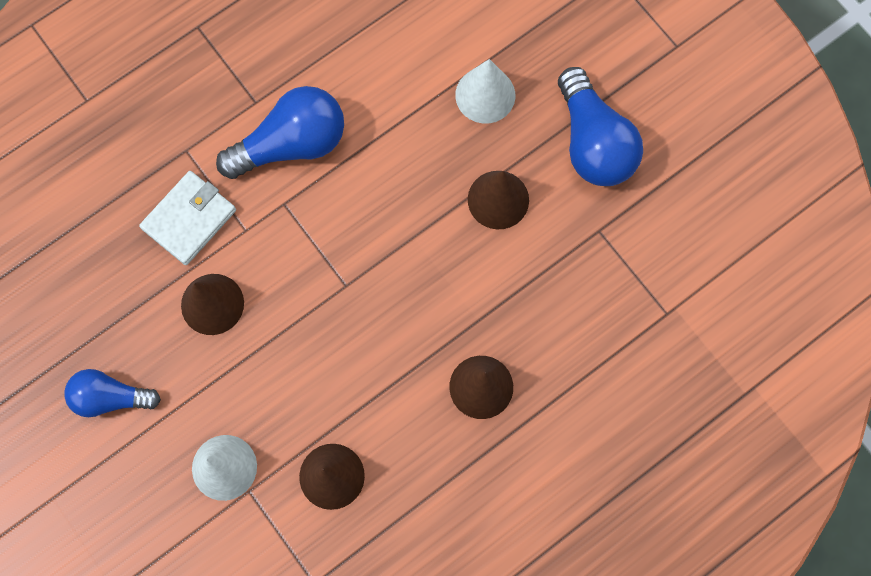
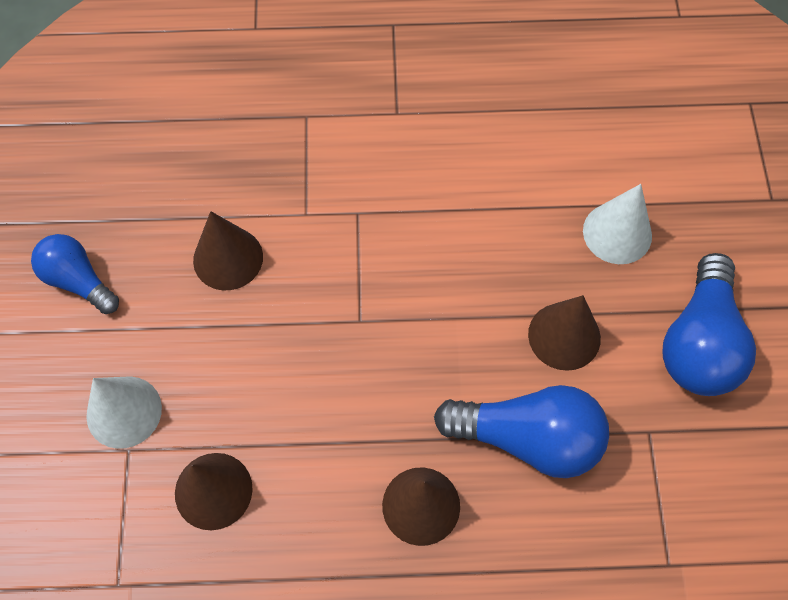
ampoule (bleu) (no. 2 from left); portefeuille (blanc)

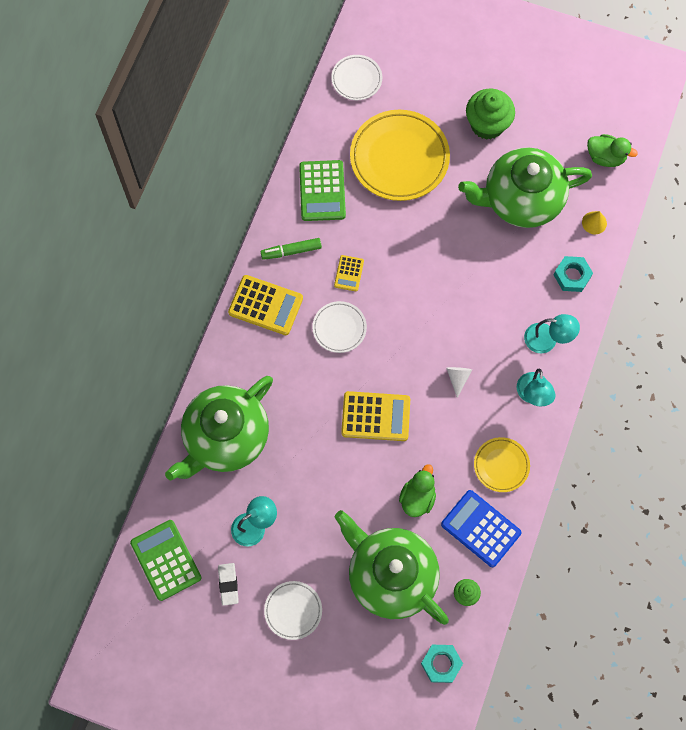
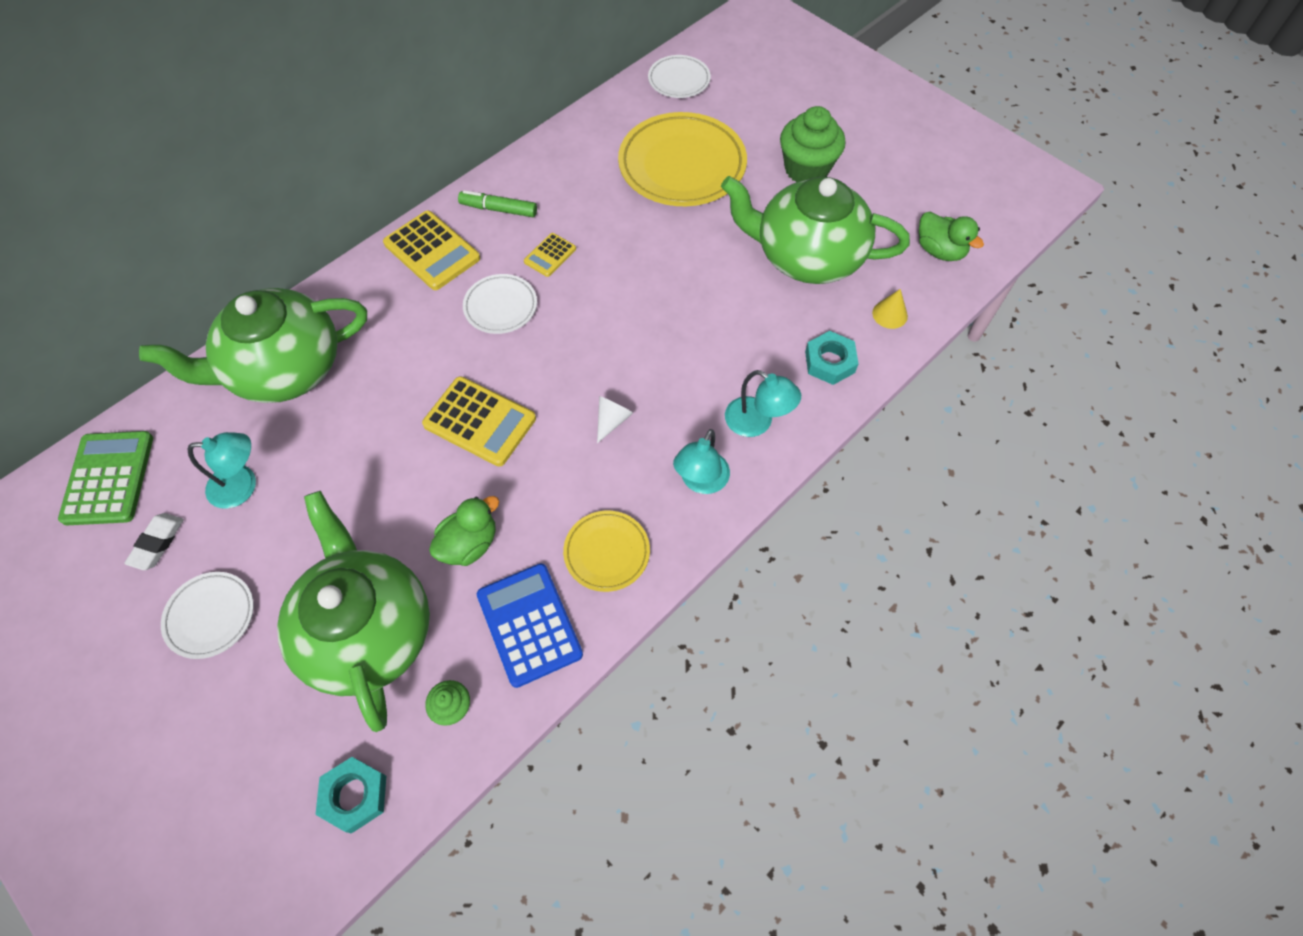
calculatrice (vert) (no. 2 from left in the first image)

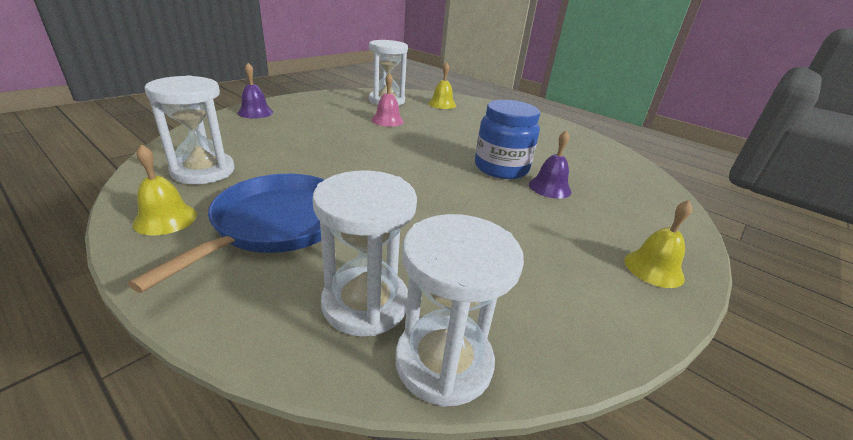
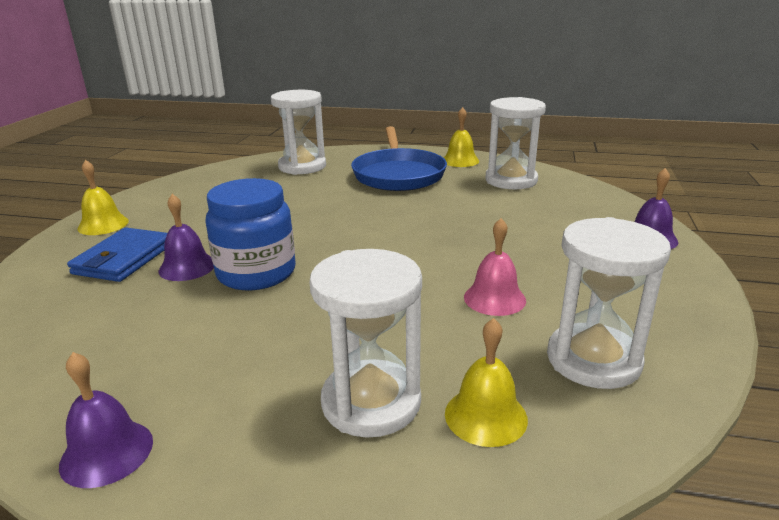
cloche (violet) (no. 1 from left); portefeuille (bleu); sablier (blanc) (no. 2 from left)

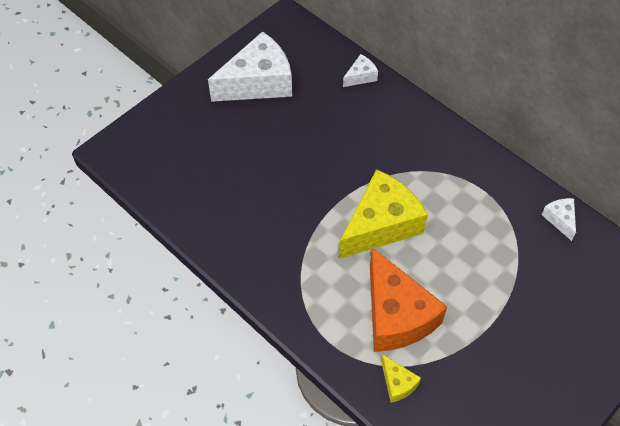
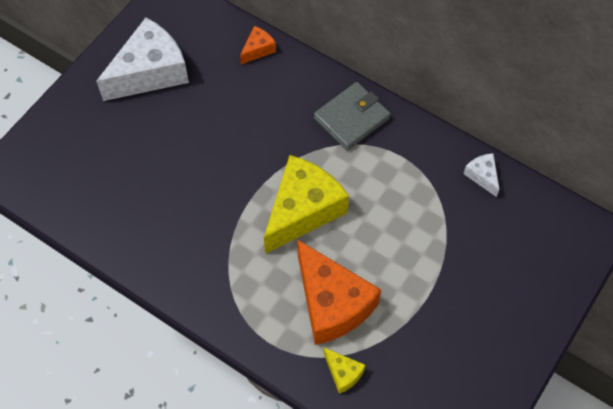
fromage (orange) (no. 1 from left); portefeuille (gris)

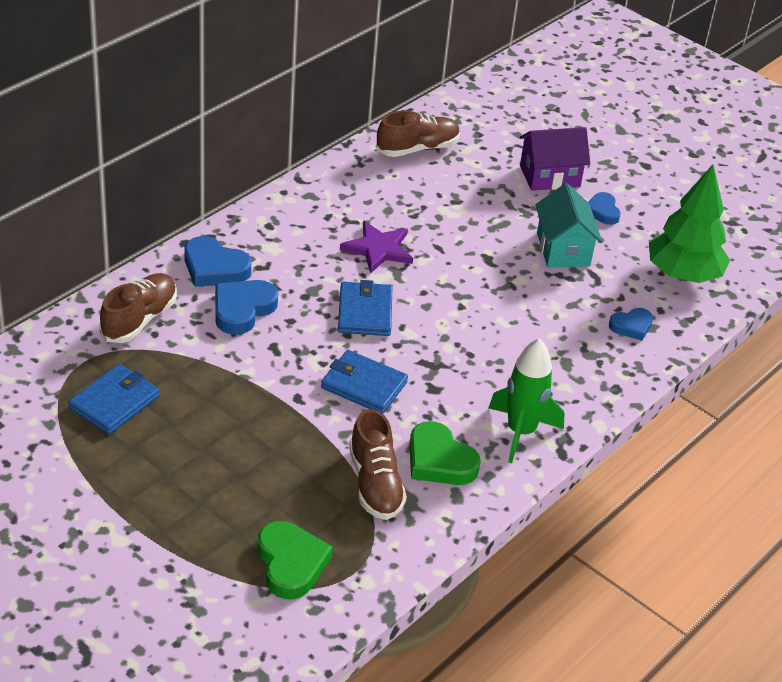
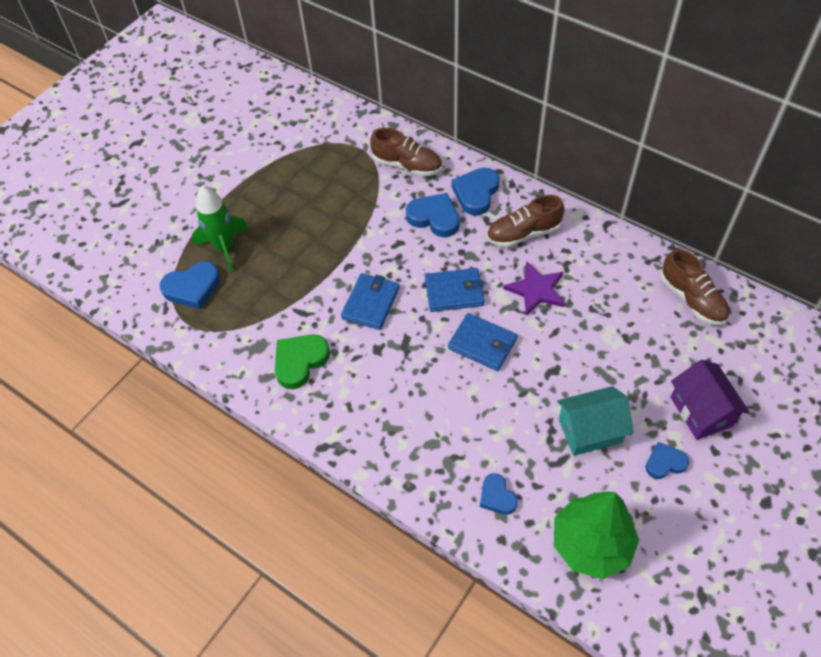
cœur (bleu) (no. 1 from left); fusée (vert); portefeuille (bleu) (no. 3 from left); chaussure (marron) (no. 2 from left)

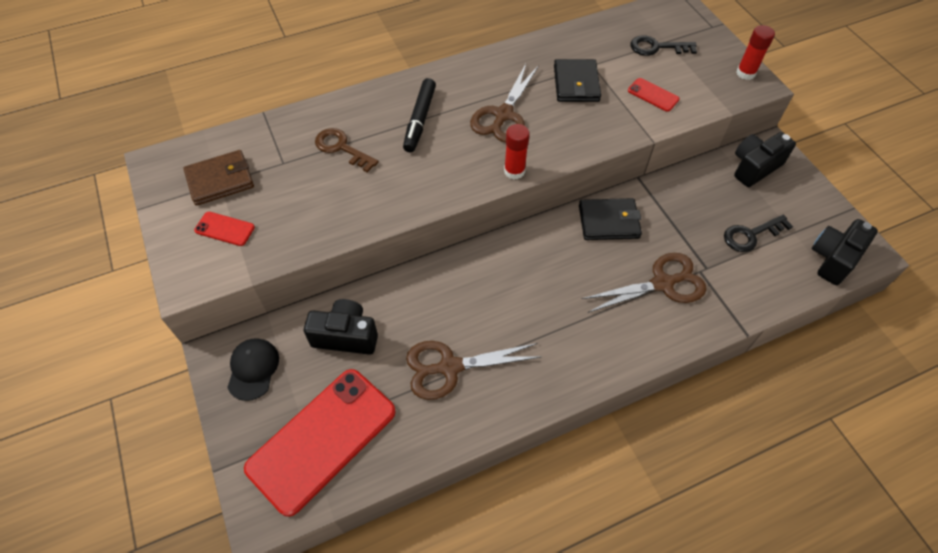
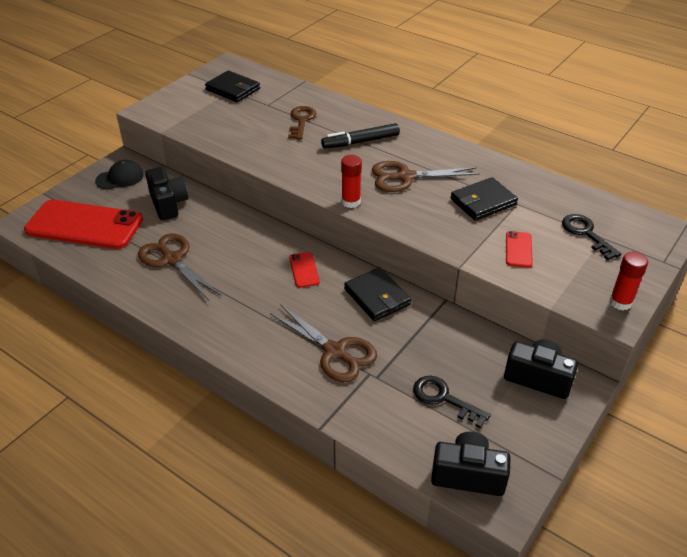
portefeuille (noir) (no. 1 from left); téléphone (rouge) (no. 2 from left)

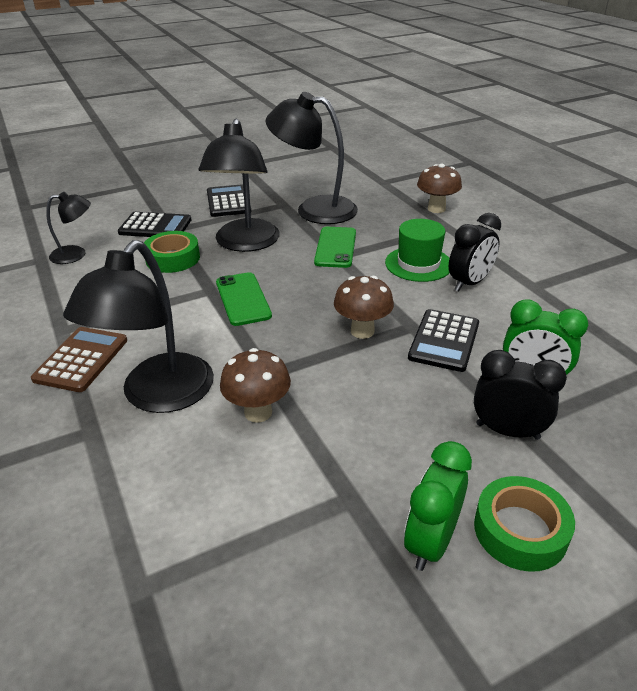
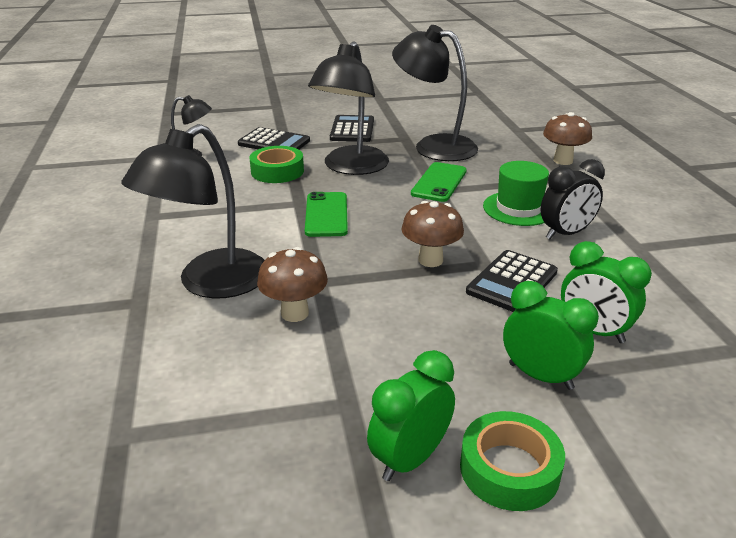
réveil (vert) (no. 2 from left); calculatrice (marron)

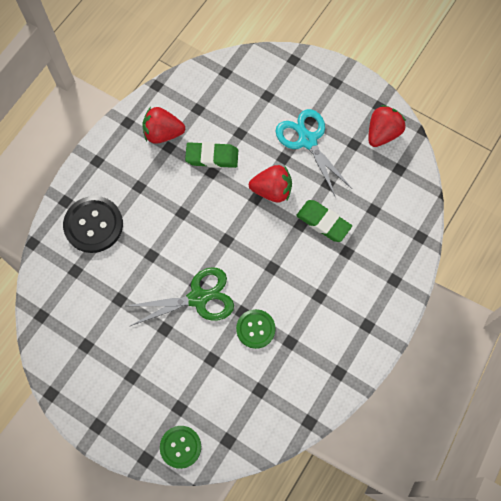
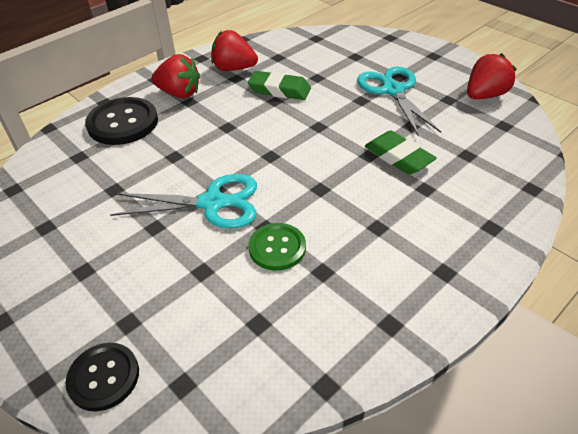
bouton (noir) (no. 1 from left); ciseaux (turquoise) (no. 1 from left); fraise (rouge) (no. 1 from left)

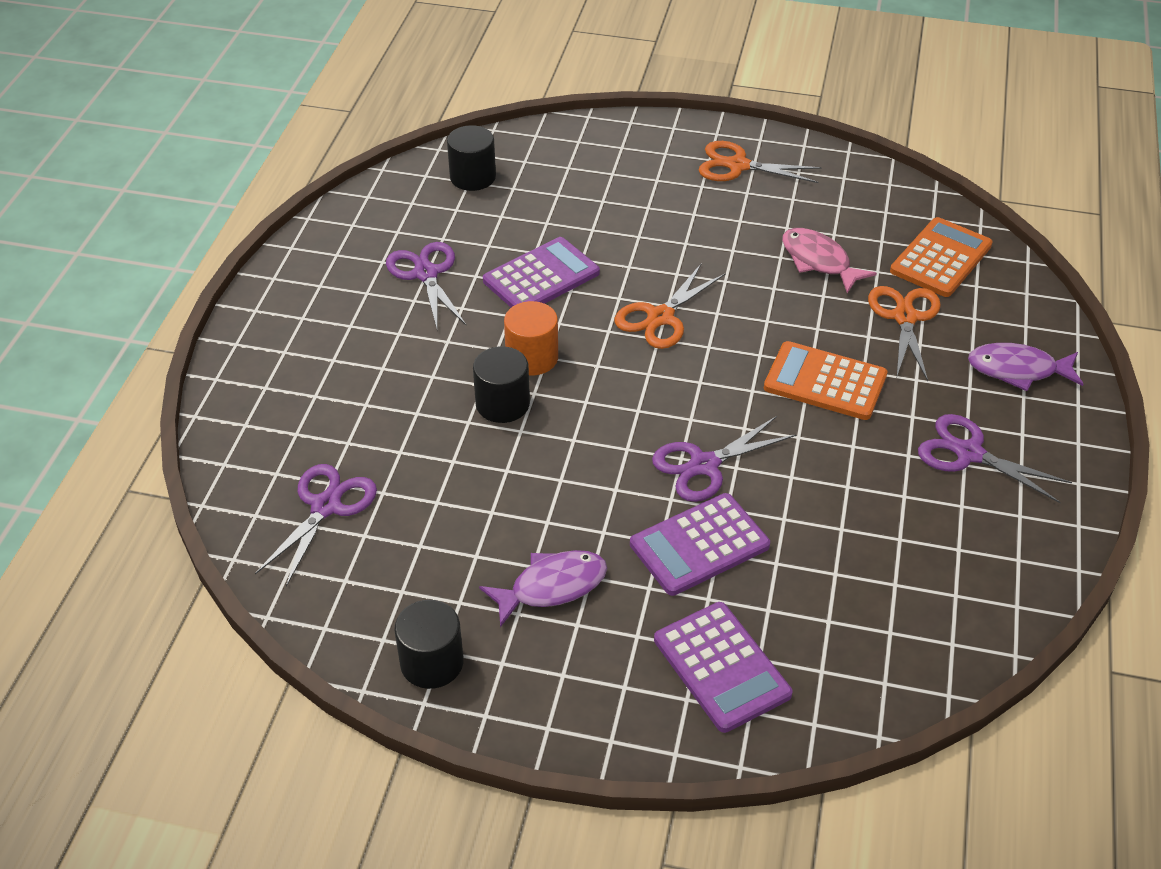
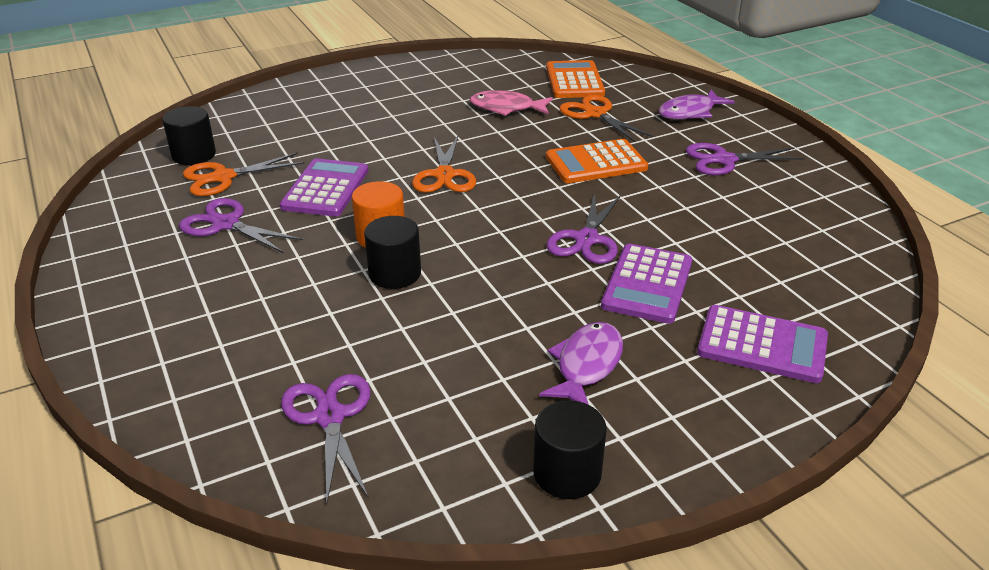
ciseaux (orange) (no. 1 from left)

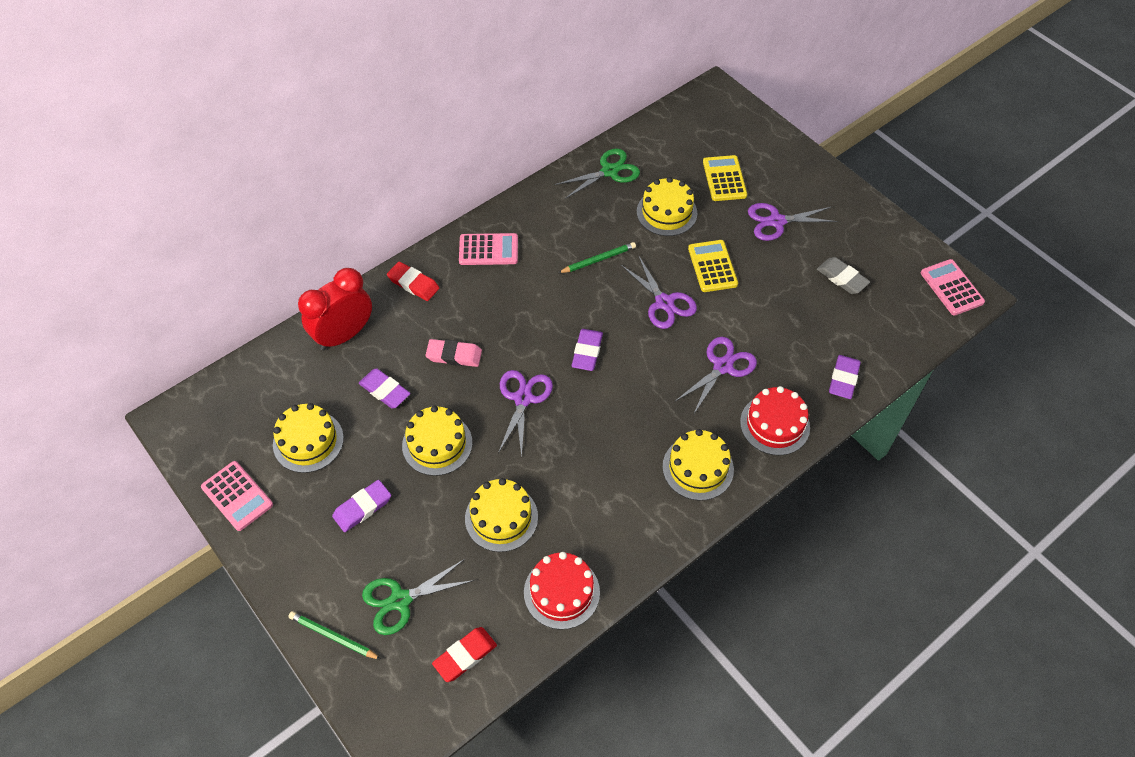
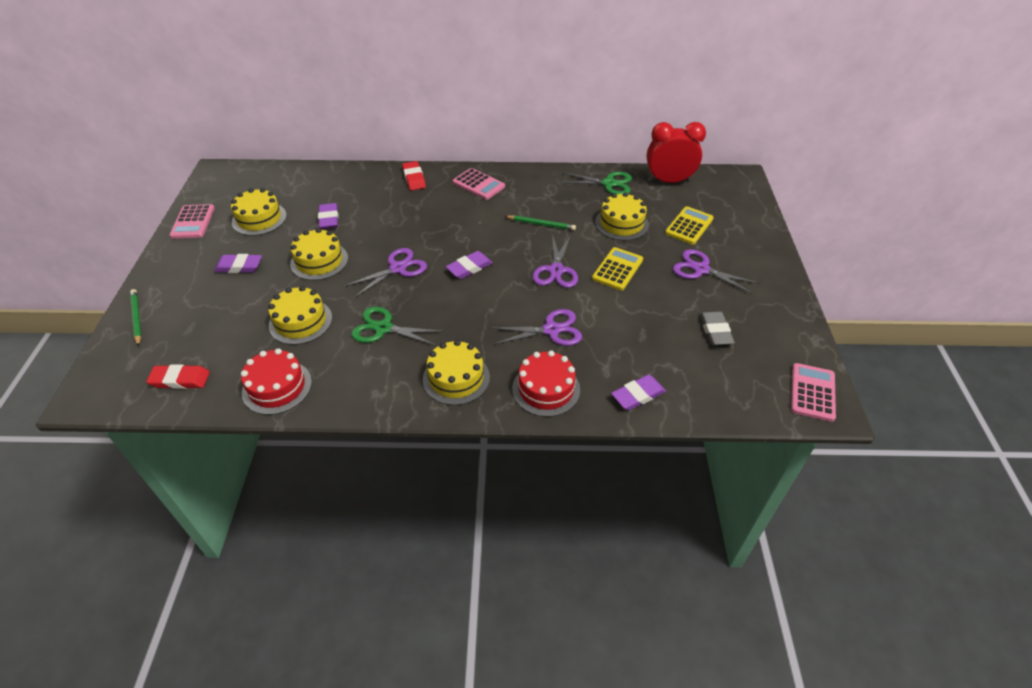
ciseaux (vert) (no. 1 from left); réveil (rouge); gomme (rose)

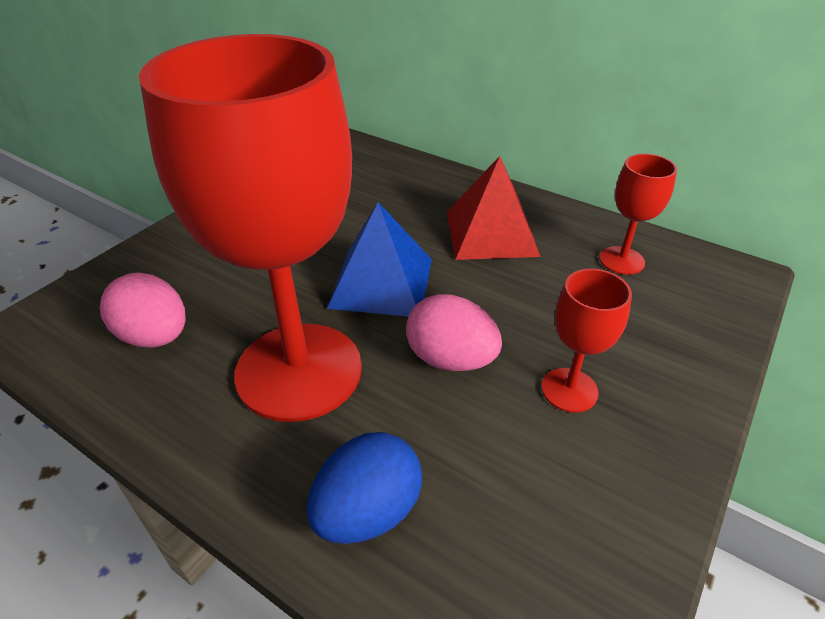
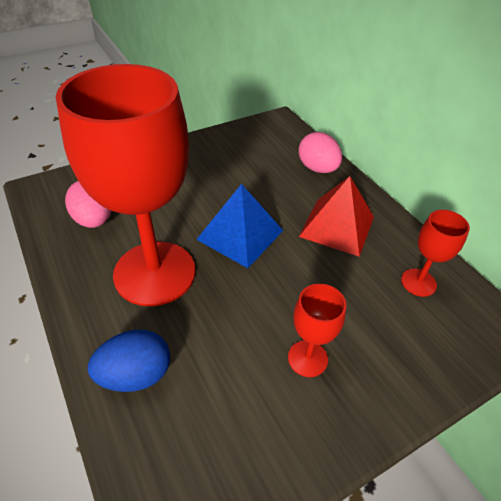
œuf (rose) (no. 2 from left)

